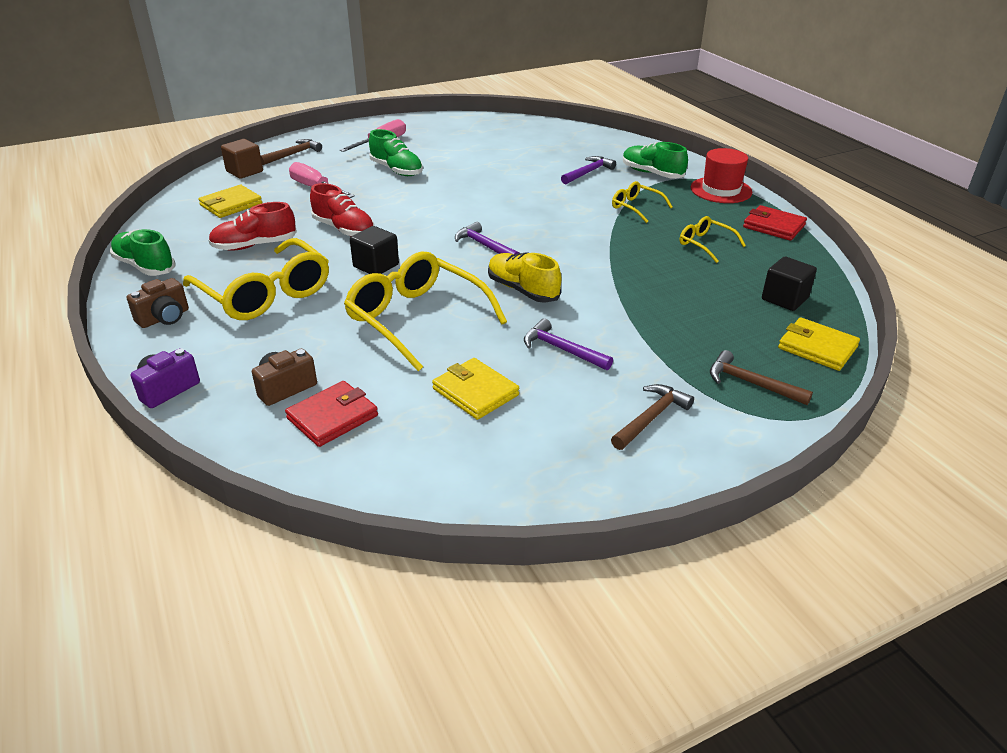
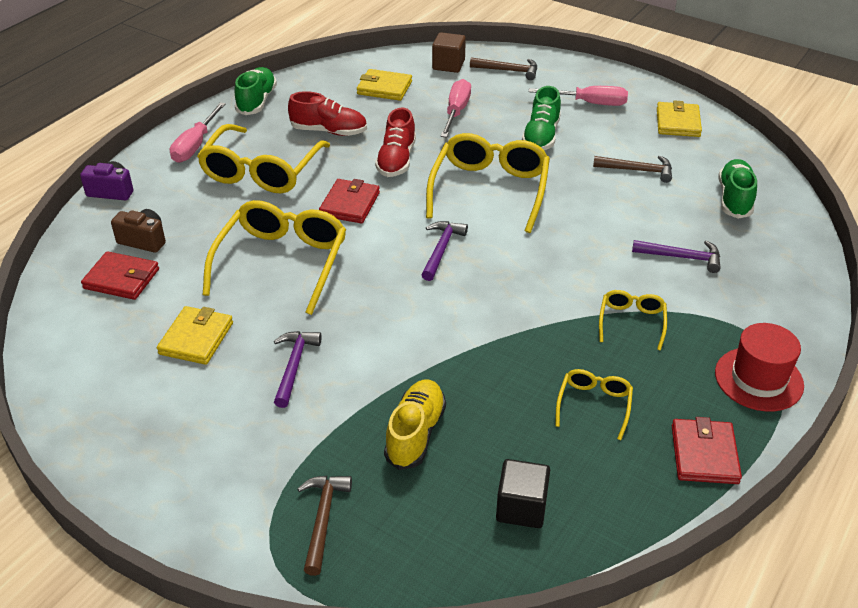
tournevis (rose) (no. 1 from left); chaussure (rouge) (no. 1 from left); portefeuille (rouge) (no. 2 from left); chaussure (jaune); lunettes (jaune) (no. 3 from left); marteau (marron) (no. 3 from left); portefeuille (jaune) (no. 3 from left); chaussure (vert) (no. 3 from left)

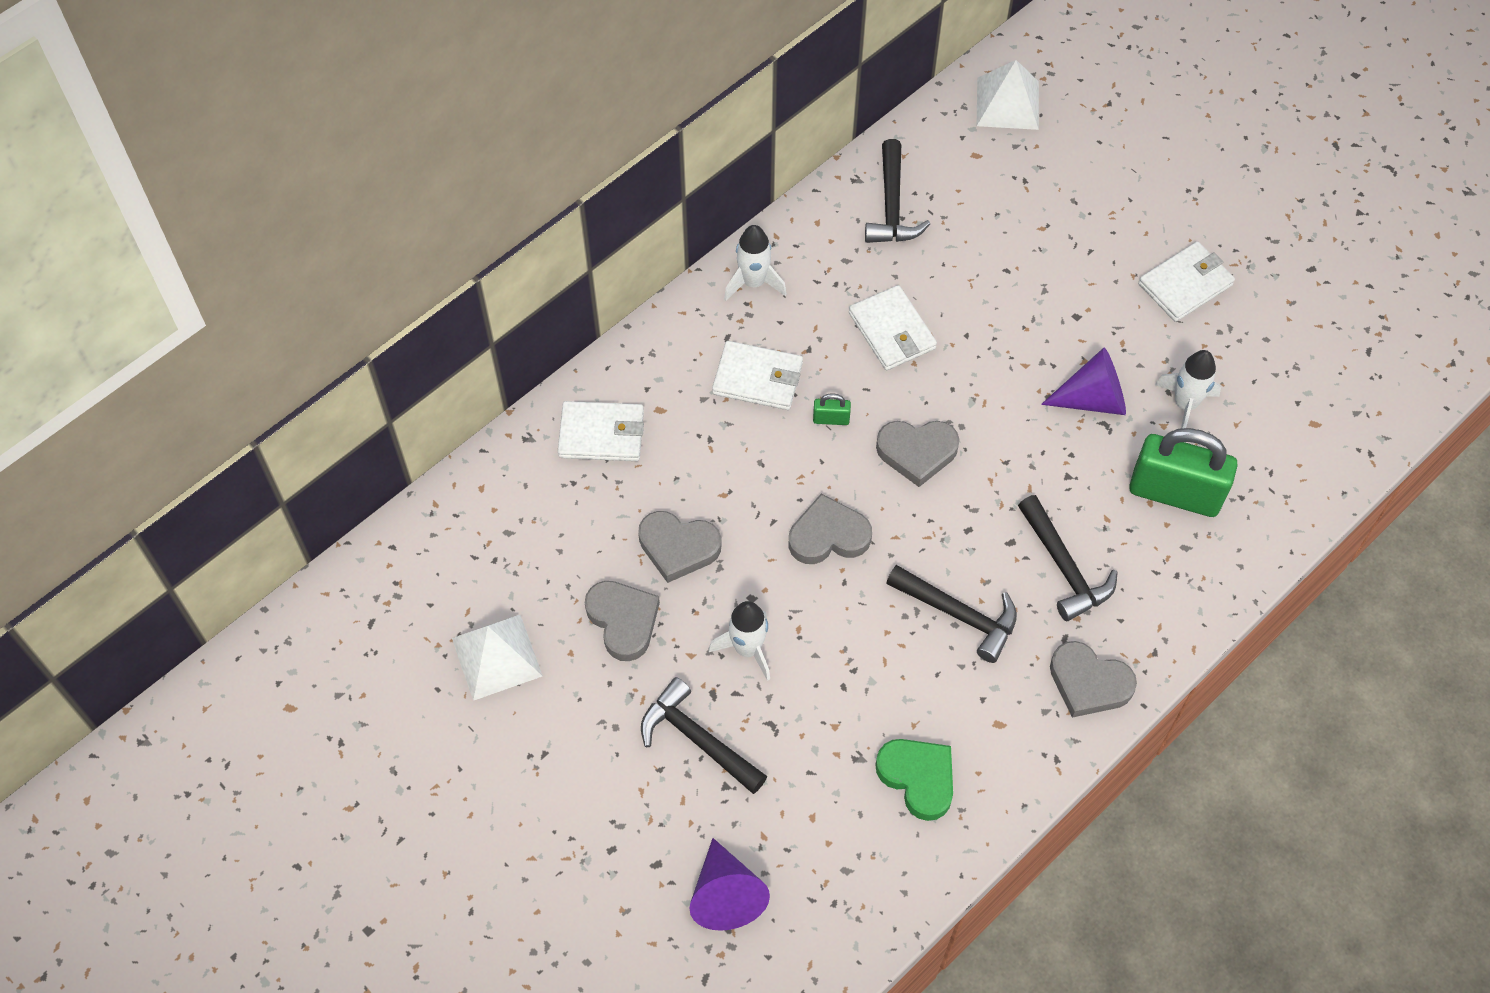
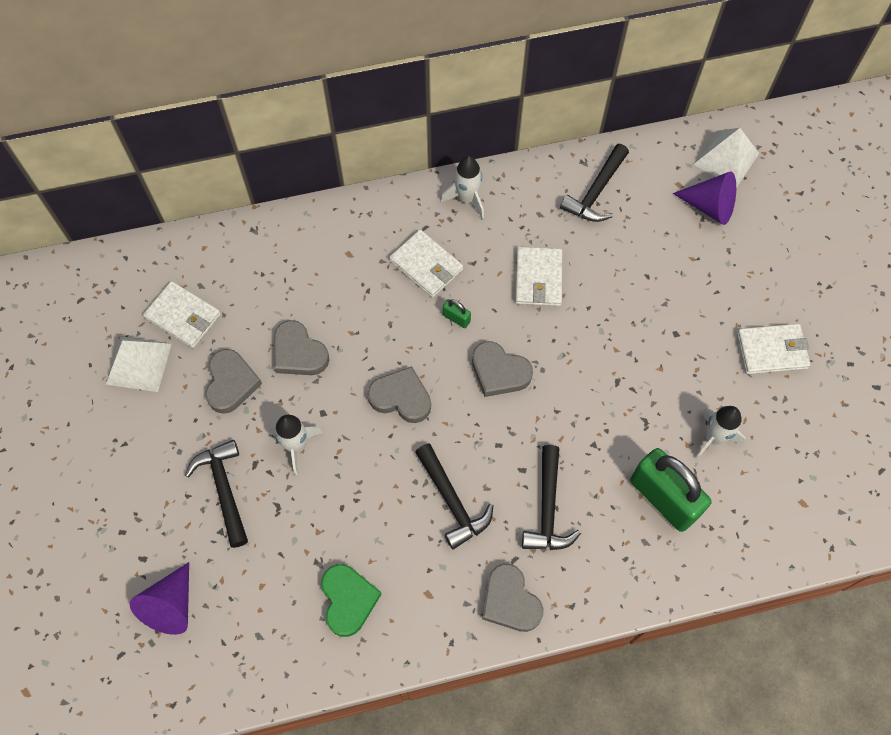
portefeuille (blanc) (no. 1 from left); cône (violet) (no. 2 from left)

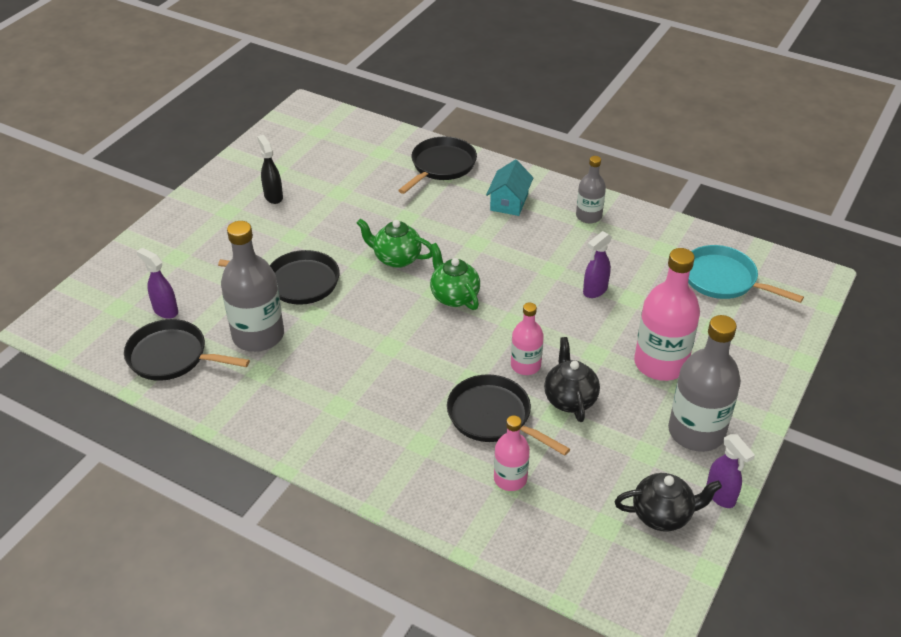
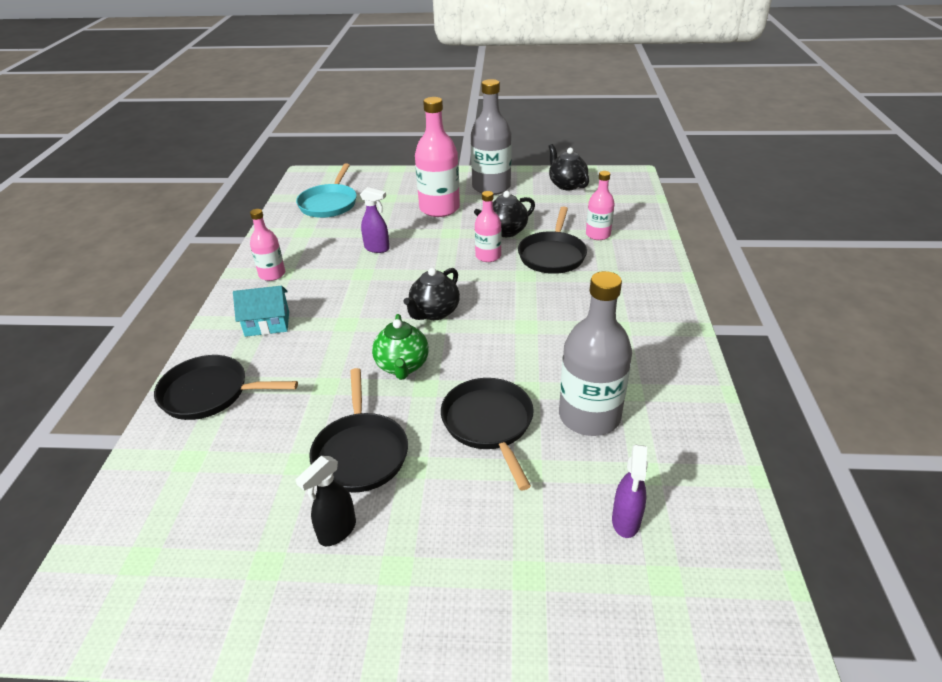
bouteille (rose) (no. 1 from left); poêle (noir) (no. 2 from left); théière (noir) (no. 1 from left); vaporisateur (violet) (no. 3 from left in the first image)

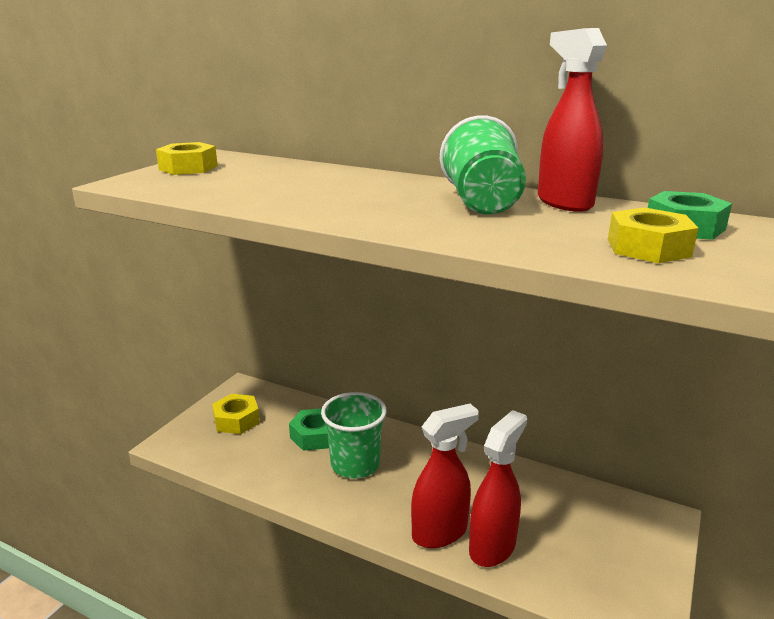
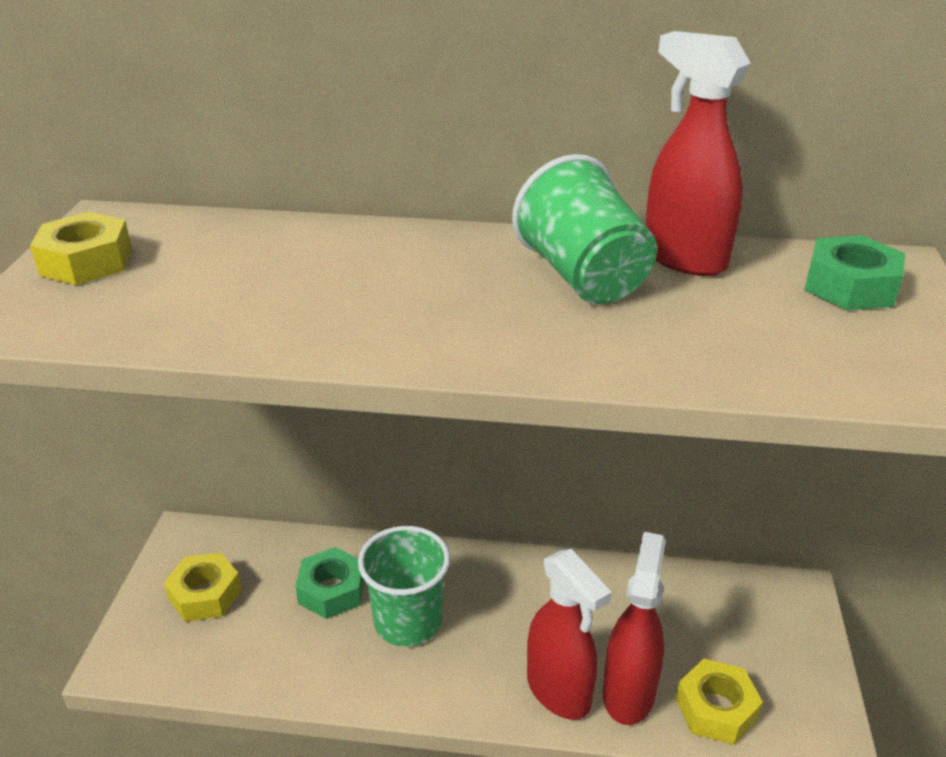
vaporisateur (rouge) (no. 1 from left); écrou (jaune) (no. 3 from left)

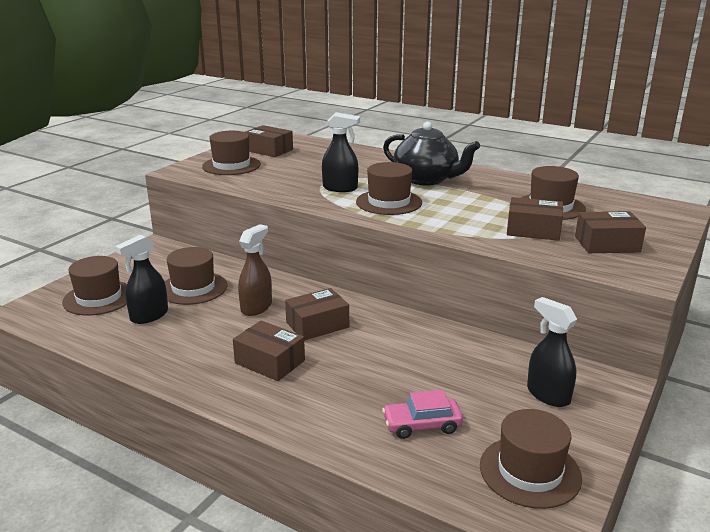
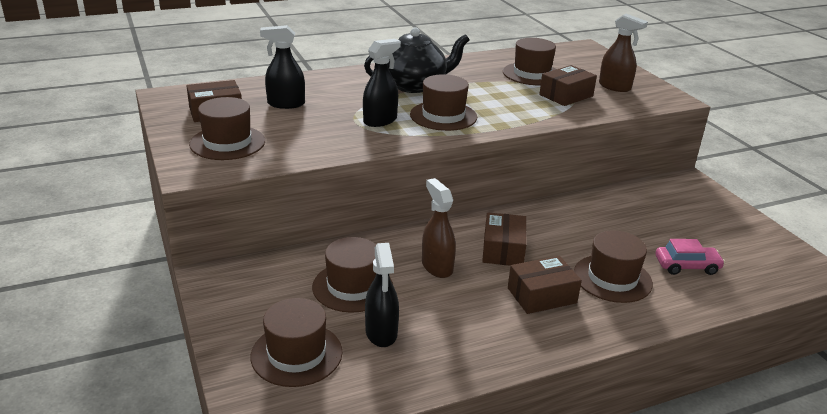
vaporisateur (noir) (no. 1 from left); chapeau (marron) (no. 6 from left); vaporisateur (marron) (no. 2 from left); voiture (rose)

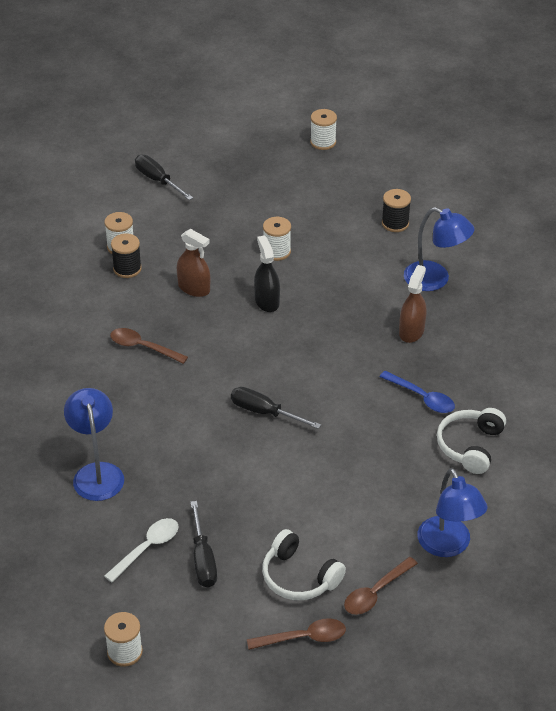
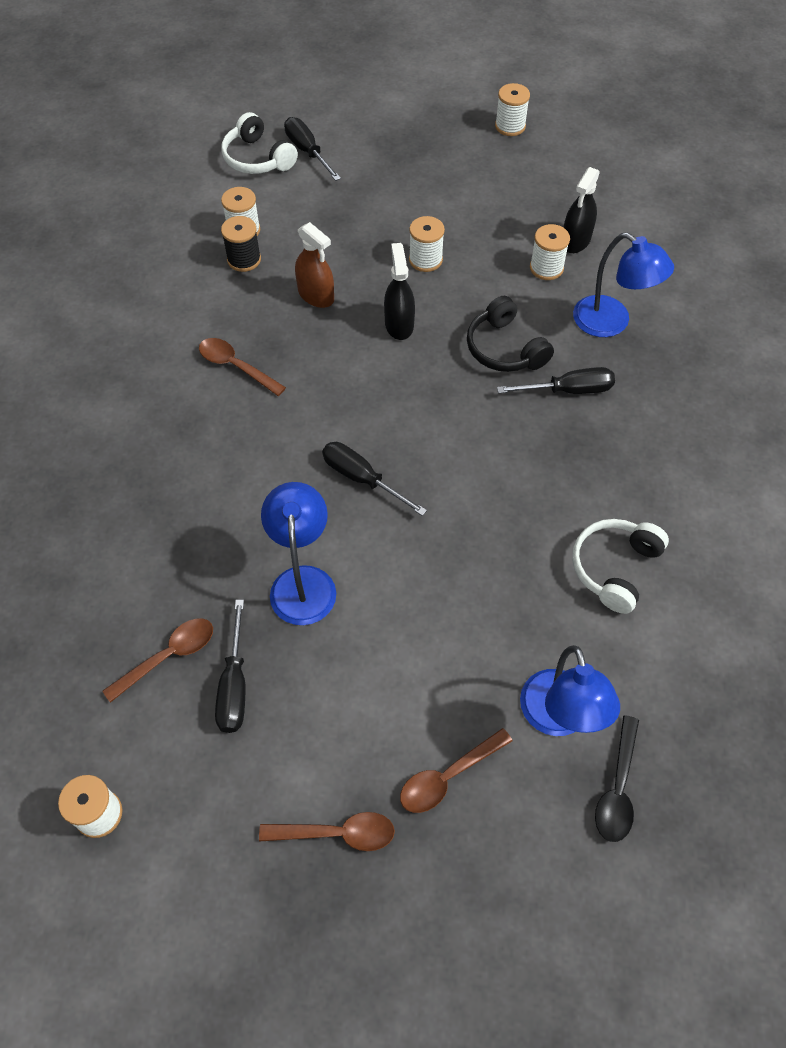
cuillère (marron) (no. 1 from left); casque audio (blanc) (no. 1 from left); lampe (bleu) (no. 1 from left); casque audio (noir); tournevis (noir) (no. 4 from left); bobine (blanc) (no. 5 from left); vaporisateur (noir) (no. 2 from left); cuillère (noir); cuillère (bleu)

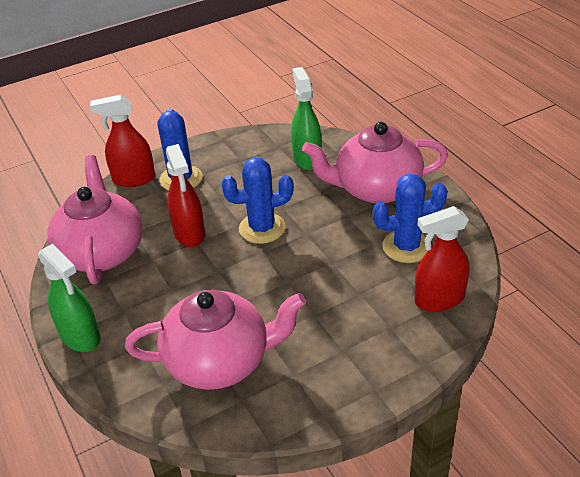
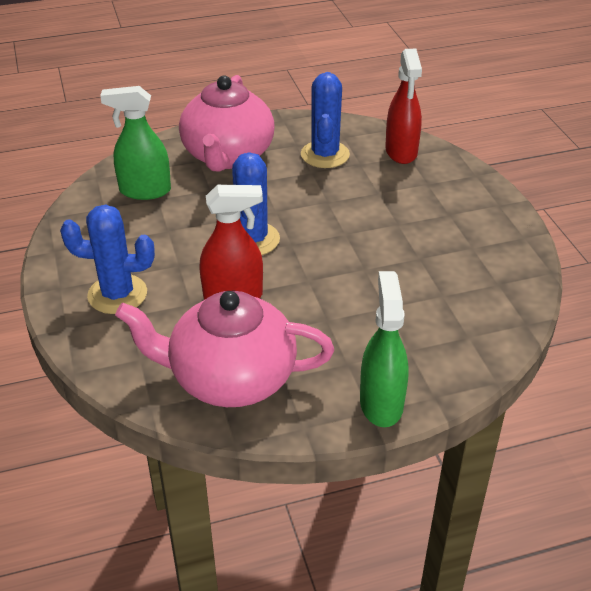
vaporisateur (vert) (no. 2 from left); vaporisateur (rouge) (no. 1 from left in the first image); théière (rose) (no. 2 from left in the first image)

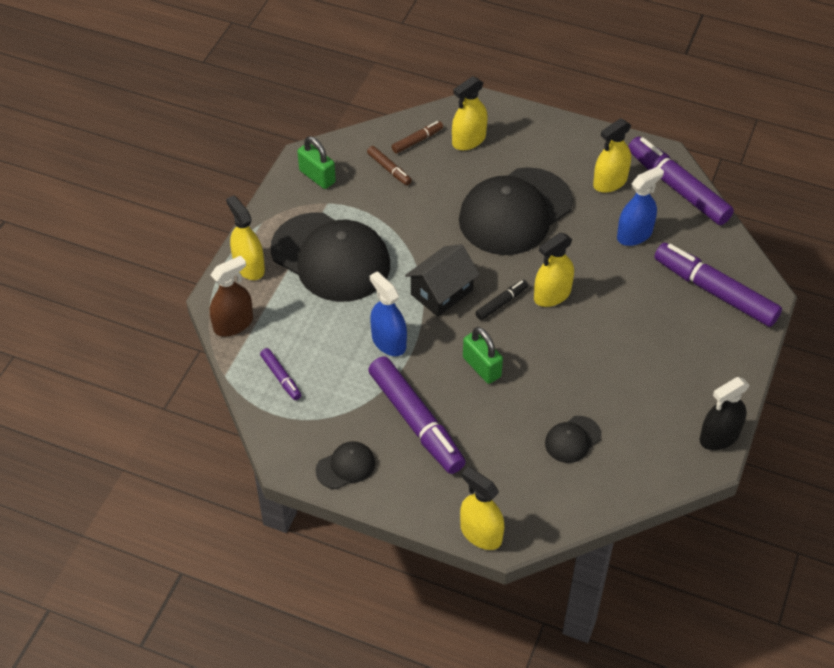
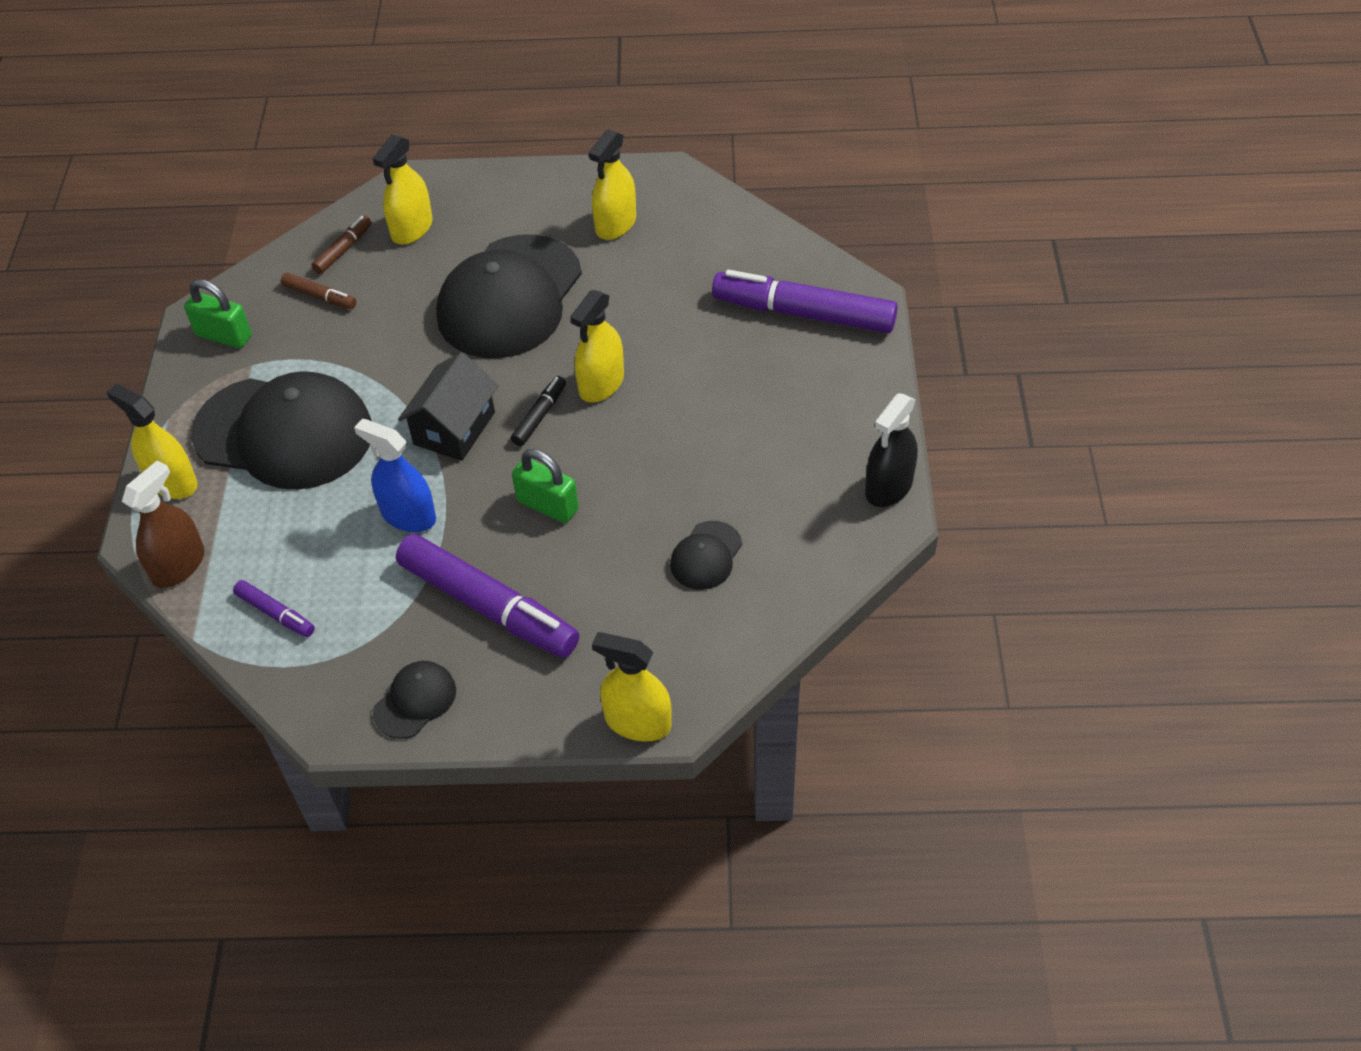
vaporisateur (bleu) (no. 2 from left in the first image); feutre (violet) (no. 3 from left in the first image)

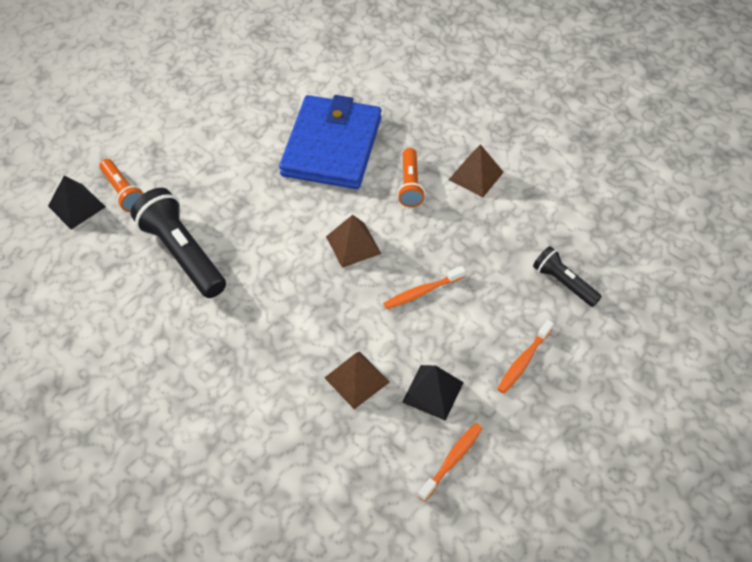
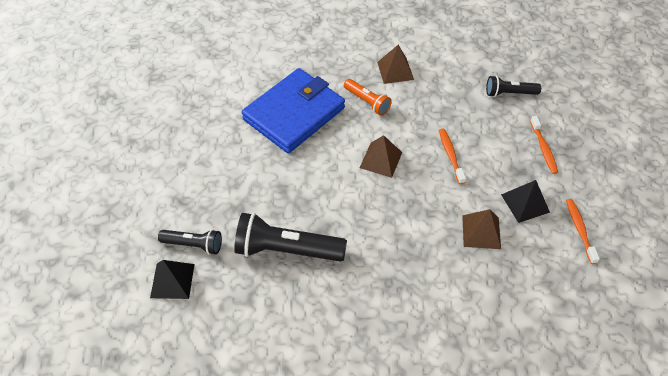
lampe de poche (noir) (no. 1 from left); portefeuille (bleu); brosse à dents (orange) (no. 1 from left)

